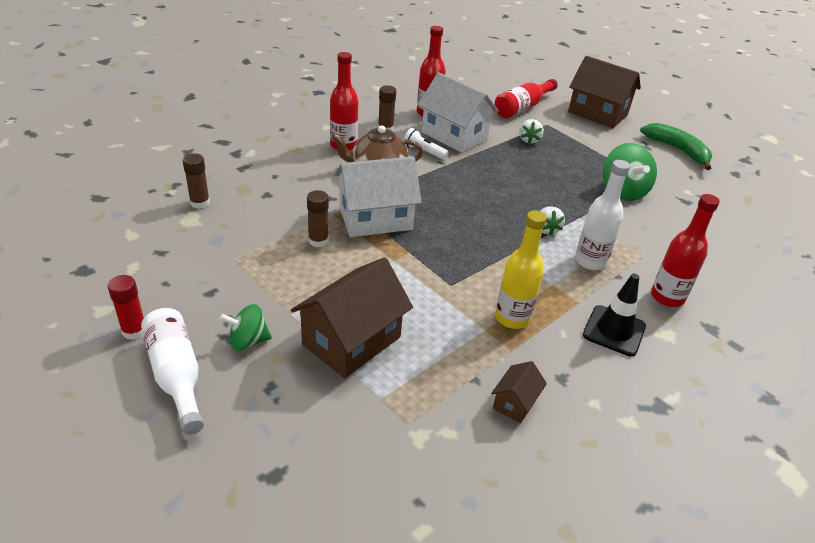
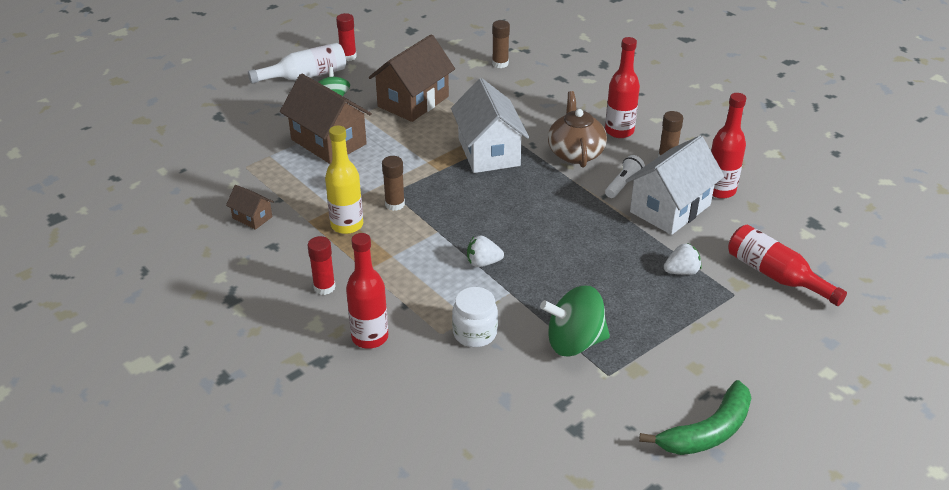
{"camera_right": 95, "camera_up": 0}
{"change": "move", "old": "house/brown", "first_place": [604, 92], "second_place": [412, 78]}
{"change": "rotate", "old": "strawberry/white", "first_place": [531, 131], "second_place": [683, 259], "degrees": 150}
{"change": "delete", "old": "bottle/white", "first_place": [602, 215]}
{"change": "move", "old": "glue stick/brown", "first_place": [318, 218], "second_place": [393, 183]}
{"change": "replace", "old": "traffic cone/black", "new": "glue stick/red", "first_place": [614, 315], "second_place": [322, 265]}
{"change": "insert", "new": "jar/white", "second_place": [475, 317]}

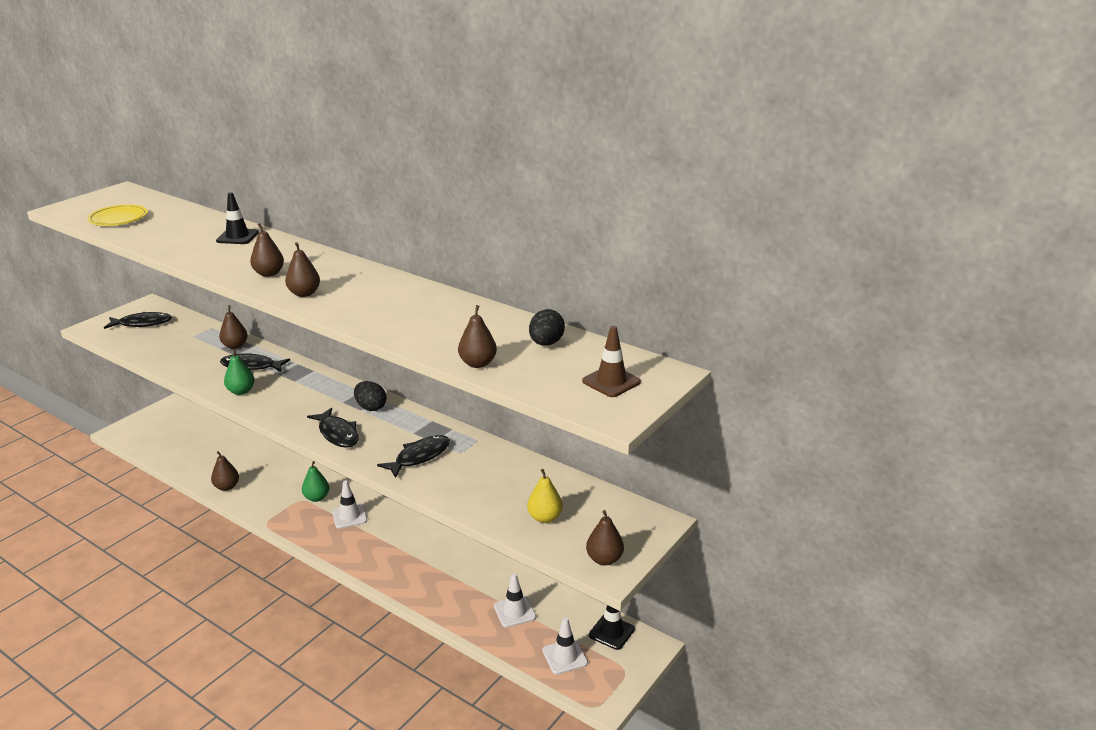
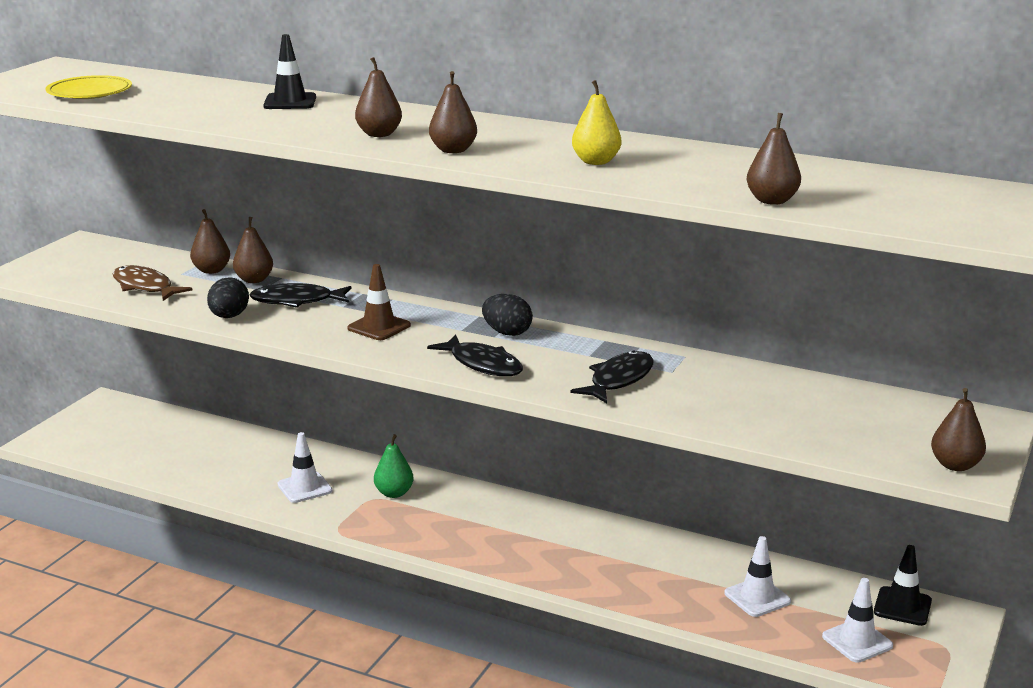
{"camera_right": -10, "camera_up": -5}
{"change": "move", "old": "egg/black", "first_place": [547, 327], "second_place": [228, 297]}
{"change": "delete", "old": "fish/black", "first_place": [138, 320]}
{"change": "move", "old": "traffic cone/brown", "first_place": [611, 361], "second_place": [379, 302]}
{"change": "delete", "old": "pear/green", "first_place": [239, 372]}
{"change": "move", "old": "pear/brown", "first_place": [225, 471], "second_place": [210, 241]}
{"change": "move", "old": "pear/yellow", "first_place": [545, 496], "second_place": [596, 122]}
{"change": "move", "old": "traffic cone/white", "first_place": [349, 504], "second_place": [305, 467]}
{"change": "insert", "new": "fish/brown", "second_place": [152, 283]}

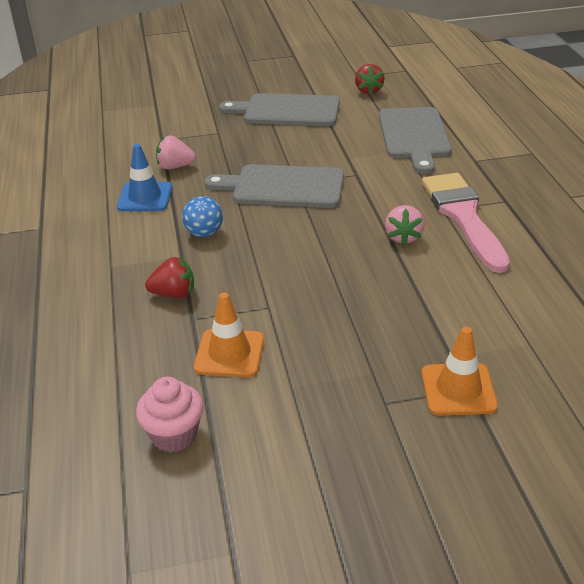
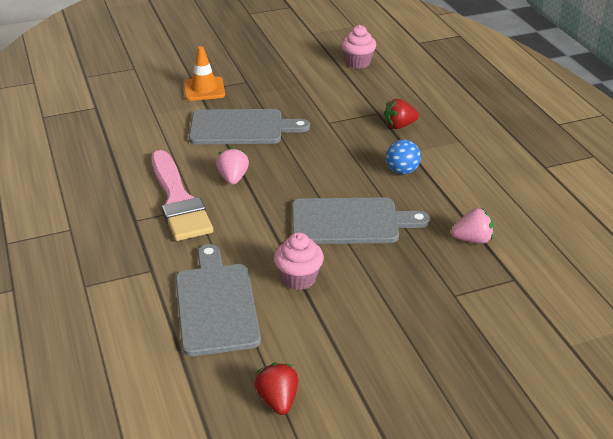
{"camera_right": 170, "camera_up": 0}
{"change": "move", "old": "cutting board/grey", "first_place": [279, 109], "second_place": [249, 126]}
{"change": "delete", "old": "traffic cone/blue", "first_place": [144, 177]}
{"change": "delete", "old": "traffic cone/orange", "first_place": [229, 334]}
{"change": "insert", "new": "cupcake/pink", "second_place": [299, 261]}

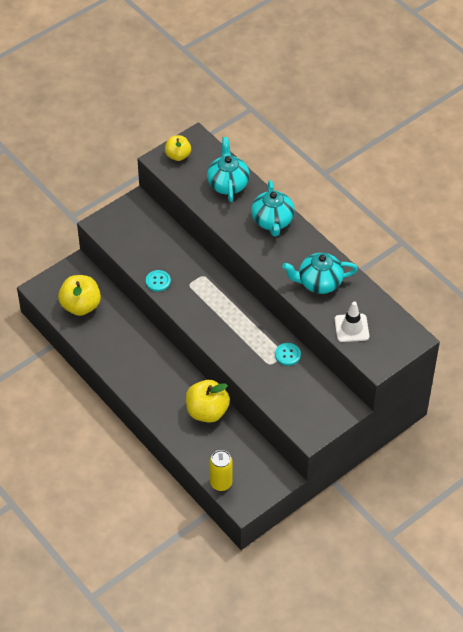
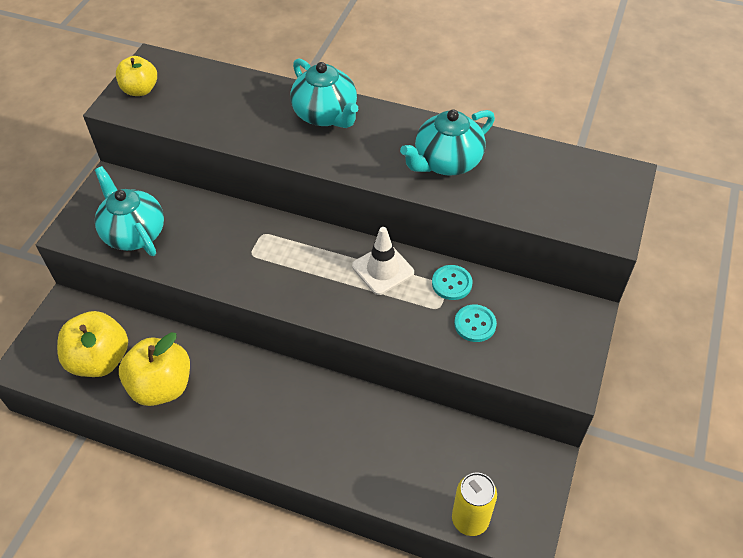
{"camera_right": -30, "camera_up": 0}
{"change": "move", "old": "teapot/turquoise", "first_place": [228, 169], "second_place": [129, 211]}
{"change": "move", "old": "button/turquoise", "first_place": [158, 281], "second_place": [475, 323]}
{"change": "move", "old": "traffic cone/white", "first_place": [352, 322], "second_place": [383, 261]}
{"change": "move", "old": "apple/yellow", "first_place": [208, 401], "second_place": [154, 369]}

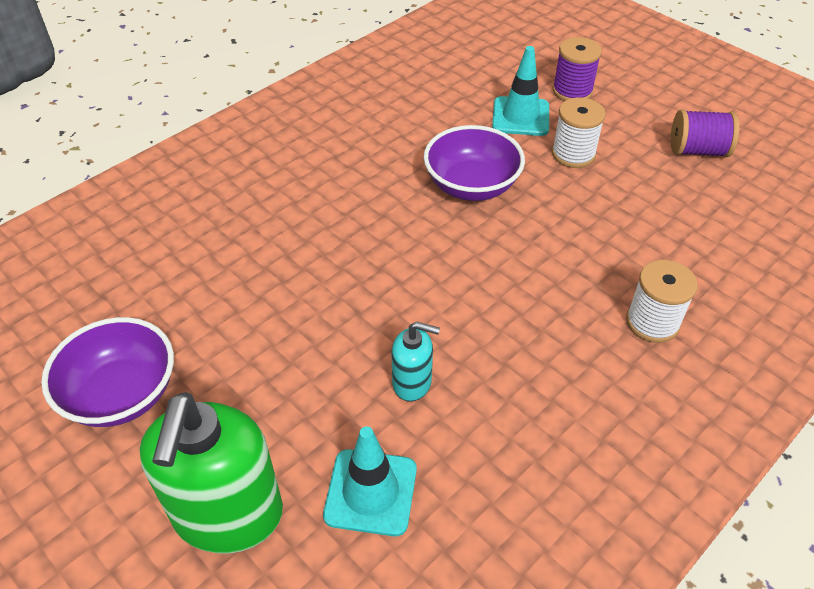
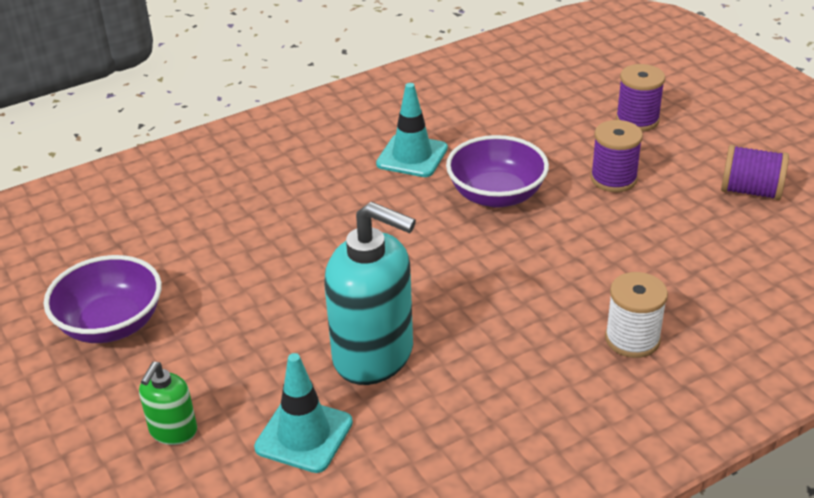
{"camera_right": 15, "camera_up": -10}
{"change": "move", "old": "traffic cone/turquoise", "first_place": [520, 91], "second_place": [412, 130]}
{"change": "recolor", "old": "spool/white", "new": "spool/purple", "first_place": [579, 132], "second_place": [617, 156]}
{"change": "resize", "old": "soap dispenser/turquoise", "first_place": [415, 362], "second_place": [370, 293], "factor": 2.03}
{"change": "resize", "old": "soap dispenser/green", "first_place": [211, 472], "second_place": [168, 403], "factor": 0.49}

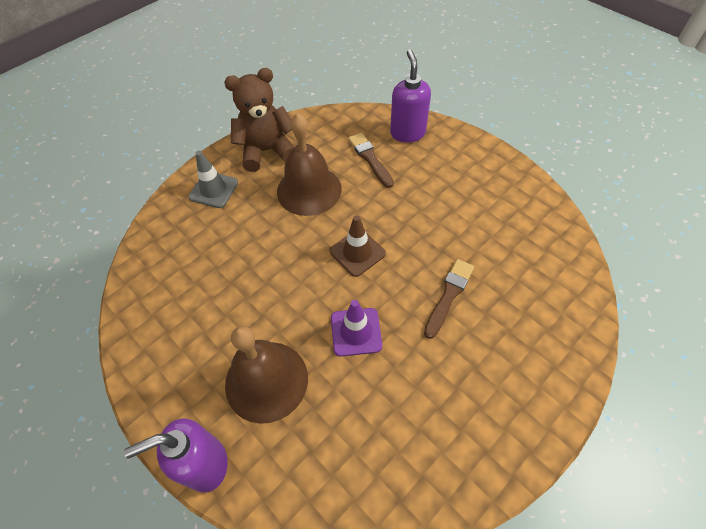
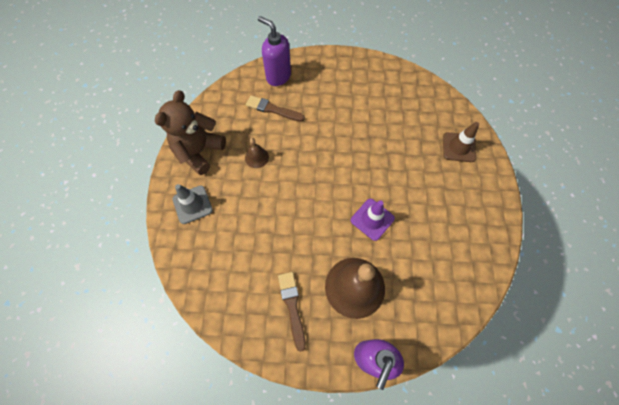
{"camera_right": -45, "camera_up": 10}
{"change": "resize", "old": "bell/brown", "first_place": [309, 164], "second_place": [257, 153], "factor": 0.46}
{"change": "move", "old": "traffic cone/brown", "first_place": [358, 246], "second_place": [461, 142]}
{"change": "move", "old": "brush/brown", "first_place": [449, 299], "second_place": [292, 312]}

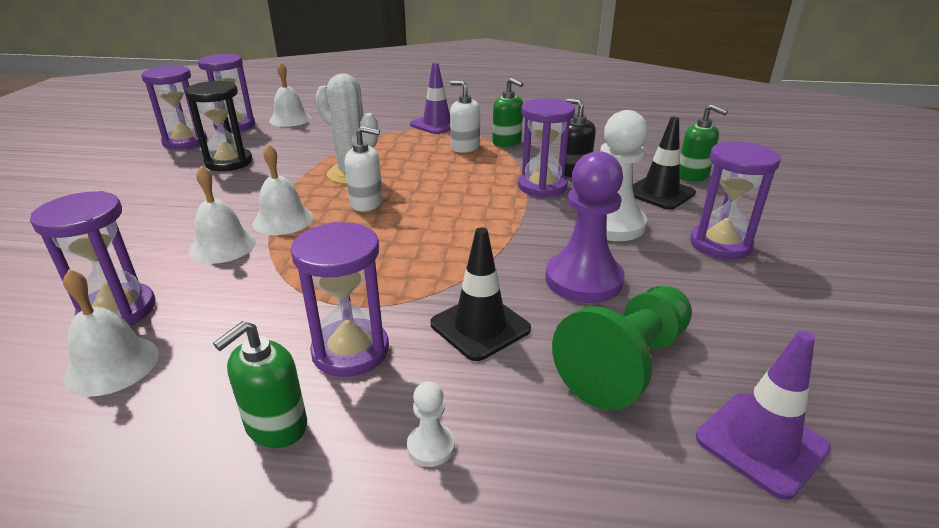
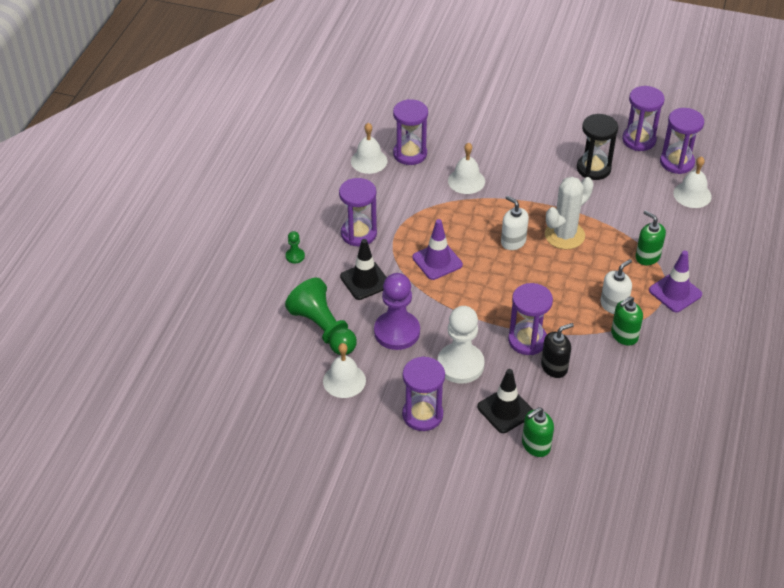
{"camera_right": 100, "camera_up": 15}
{"change": "rotate", "old": "soap dispenser/white", "first_place": [363, 168], "second_place": [515, 223], "degrees": 120}
{"change": "move", "old": "bell/white", "first_place": [283, 189], "second_place": [344, 370]}
{"change": "move", "old": "soap dispenser/green", "first_place": [260, 384], "second_place": [650, 237]}
{"change": "move", "old": "traffic cone/purple", "first_place": [763, 415], "second_place": [437, 249]}
{"change": "recolor", "old": "pawn/white", "new": "pawn/green", "first_place": [431, 424], "second_place": [295, 247]}

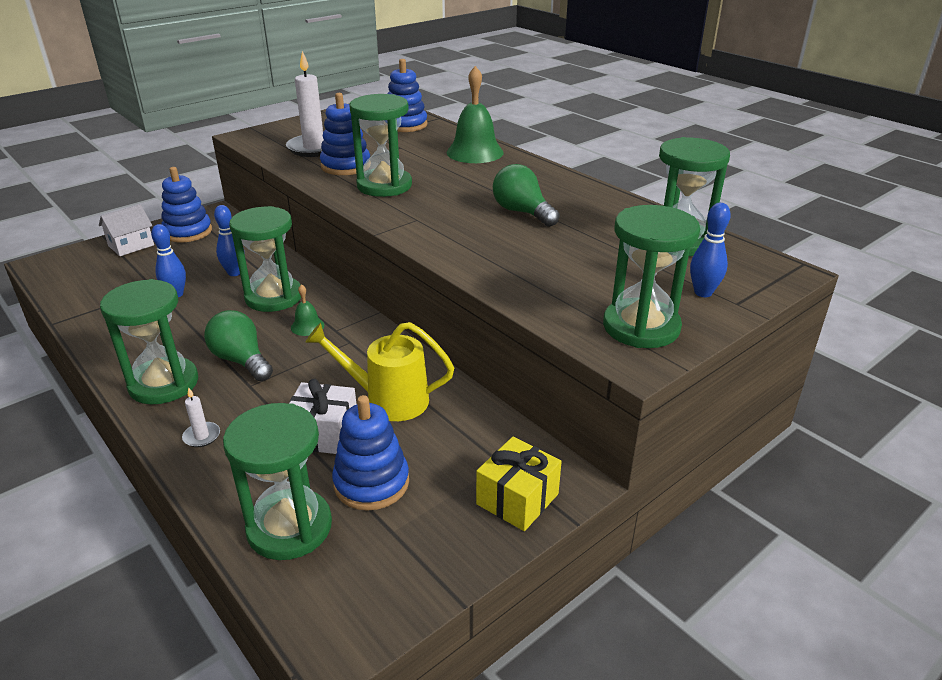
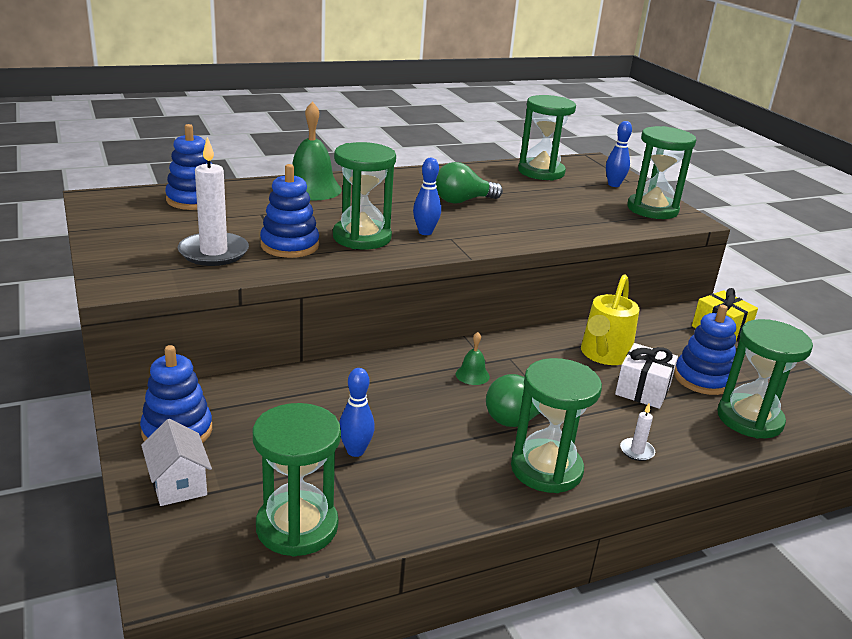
{"camera_right": -75, "camera_up": -5}
{"change": "move", "old": "bowling pin/blue", "first_place": [229, 240], "second_place": [427, 196]}
{"change": "move", "old": "hourglass/green", "first_place": [265, 259], "second_place": [297, 480]}

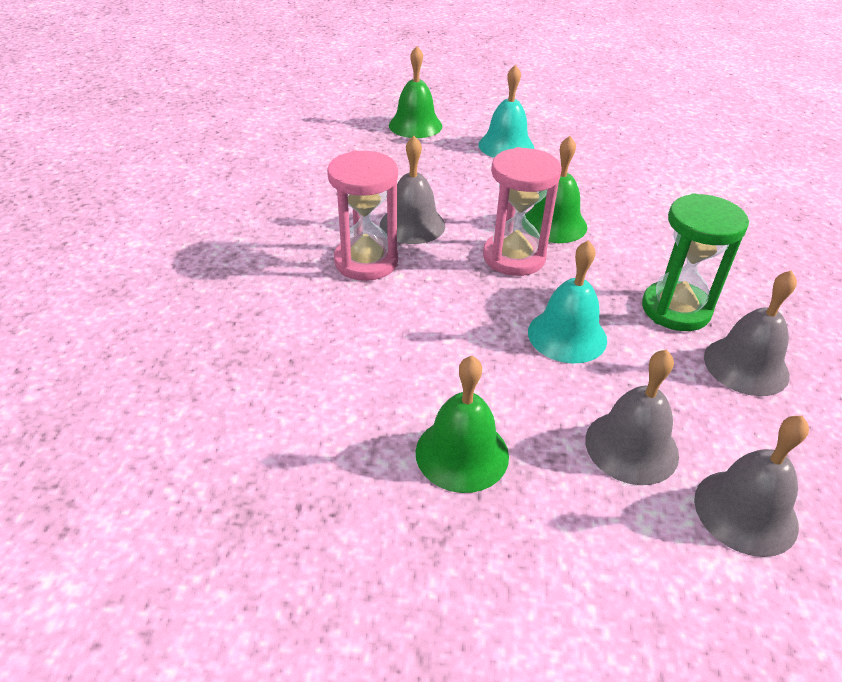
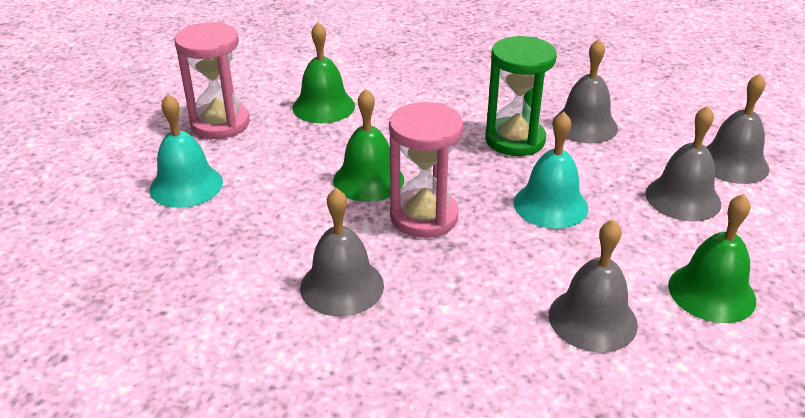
{"camera_right": -80, "camera_up": -5}
{"change": "move", "old": "bell/green", "first_place": [415, 92], "second_place": [323, 72]}
{"change": "move", "old": "hourglass/pink", "first_place": [362, 215], "second_place": [212, 80]}
{"change": "insert", "new": "bell/grey", "second_place": [593, 286]}

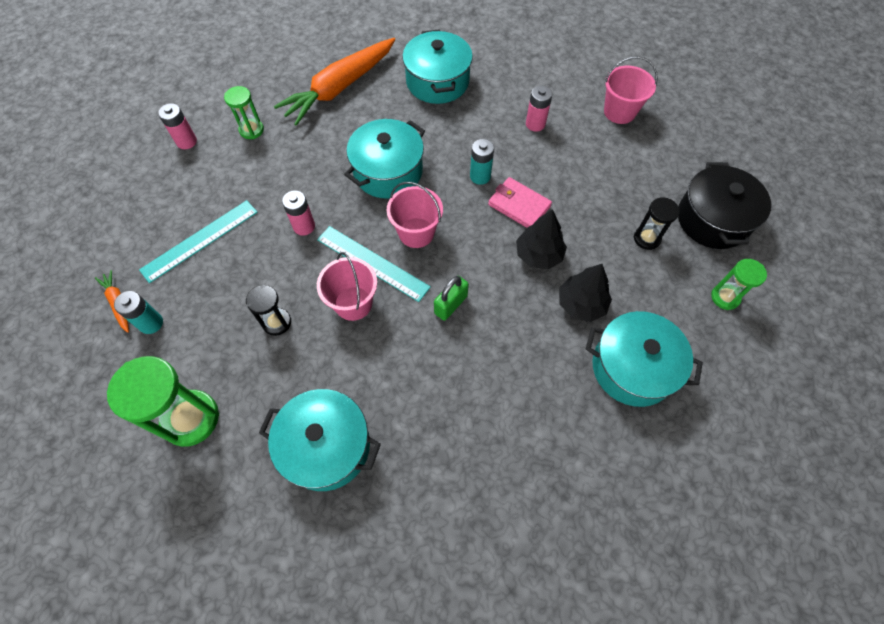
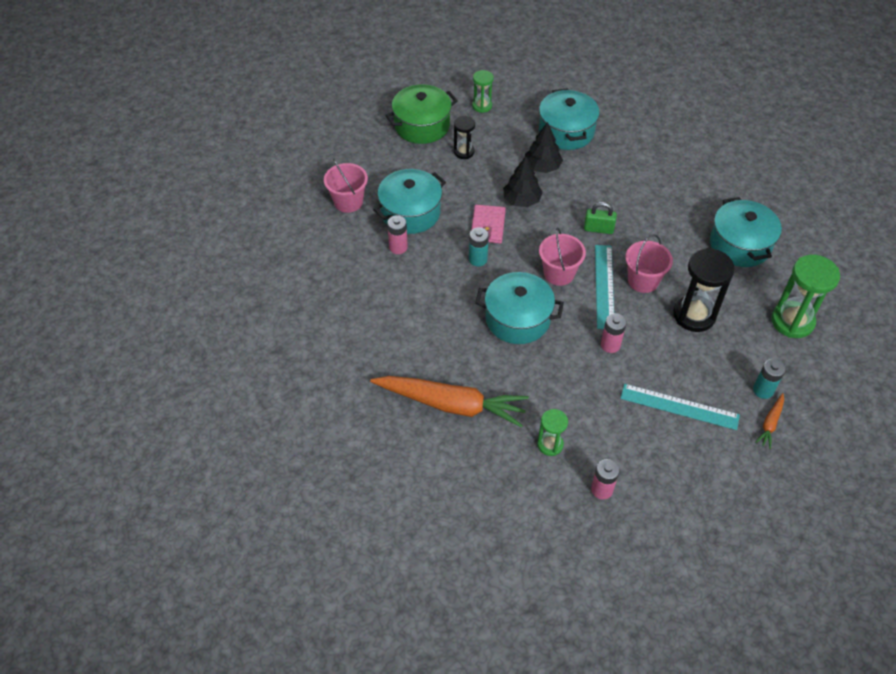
{"camera_right": -120, "camera_up": -10}
{"change": "move", "old": "pot/turquoise", "first_place": [437, 66], "second_place": [409, 201]}
{"change": "recolor", "old": "pot/black", "new": "pot/green", "first_place": [724, 205], "second_place": [421, 114]}
{"change": "resize", "old": "hourglass/black", "first_place": [268, 310], "second_place": [704, 290], "factor": 1.79}

